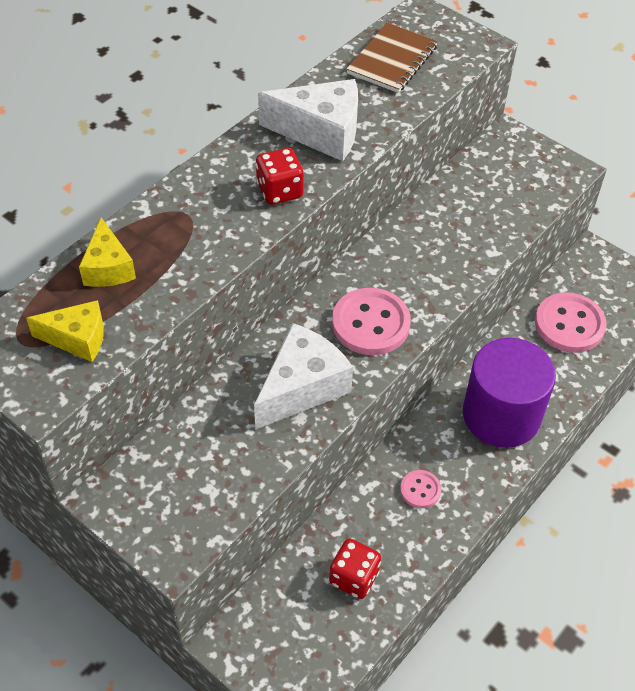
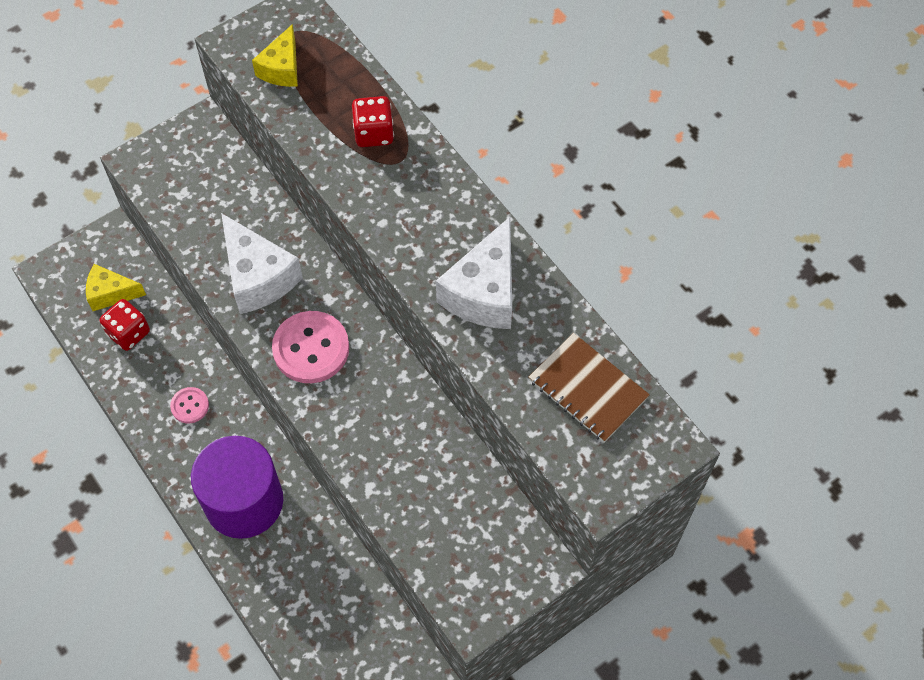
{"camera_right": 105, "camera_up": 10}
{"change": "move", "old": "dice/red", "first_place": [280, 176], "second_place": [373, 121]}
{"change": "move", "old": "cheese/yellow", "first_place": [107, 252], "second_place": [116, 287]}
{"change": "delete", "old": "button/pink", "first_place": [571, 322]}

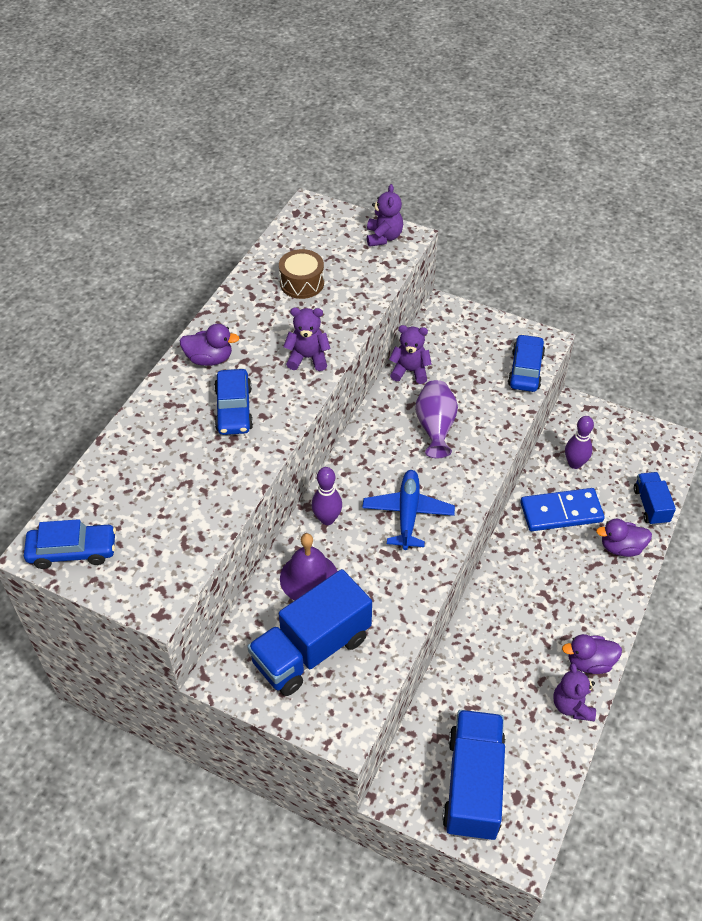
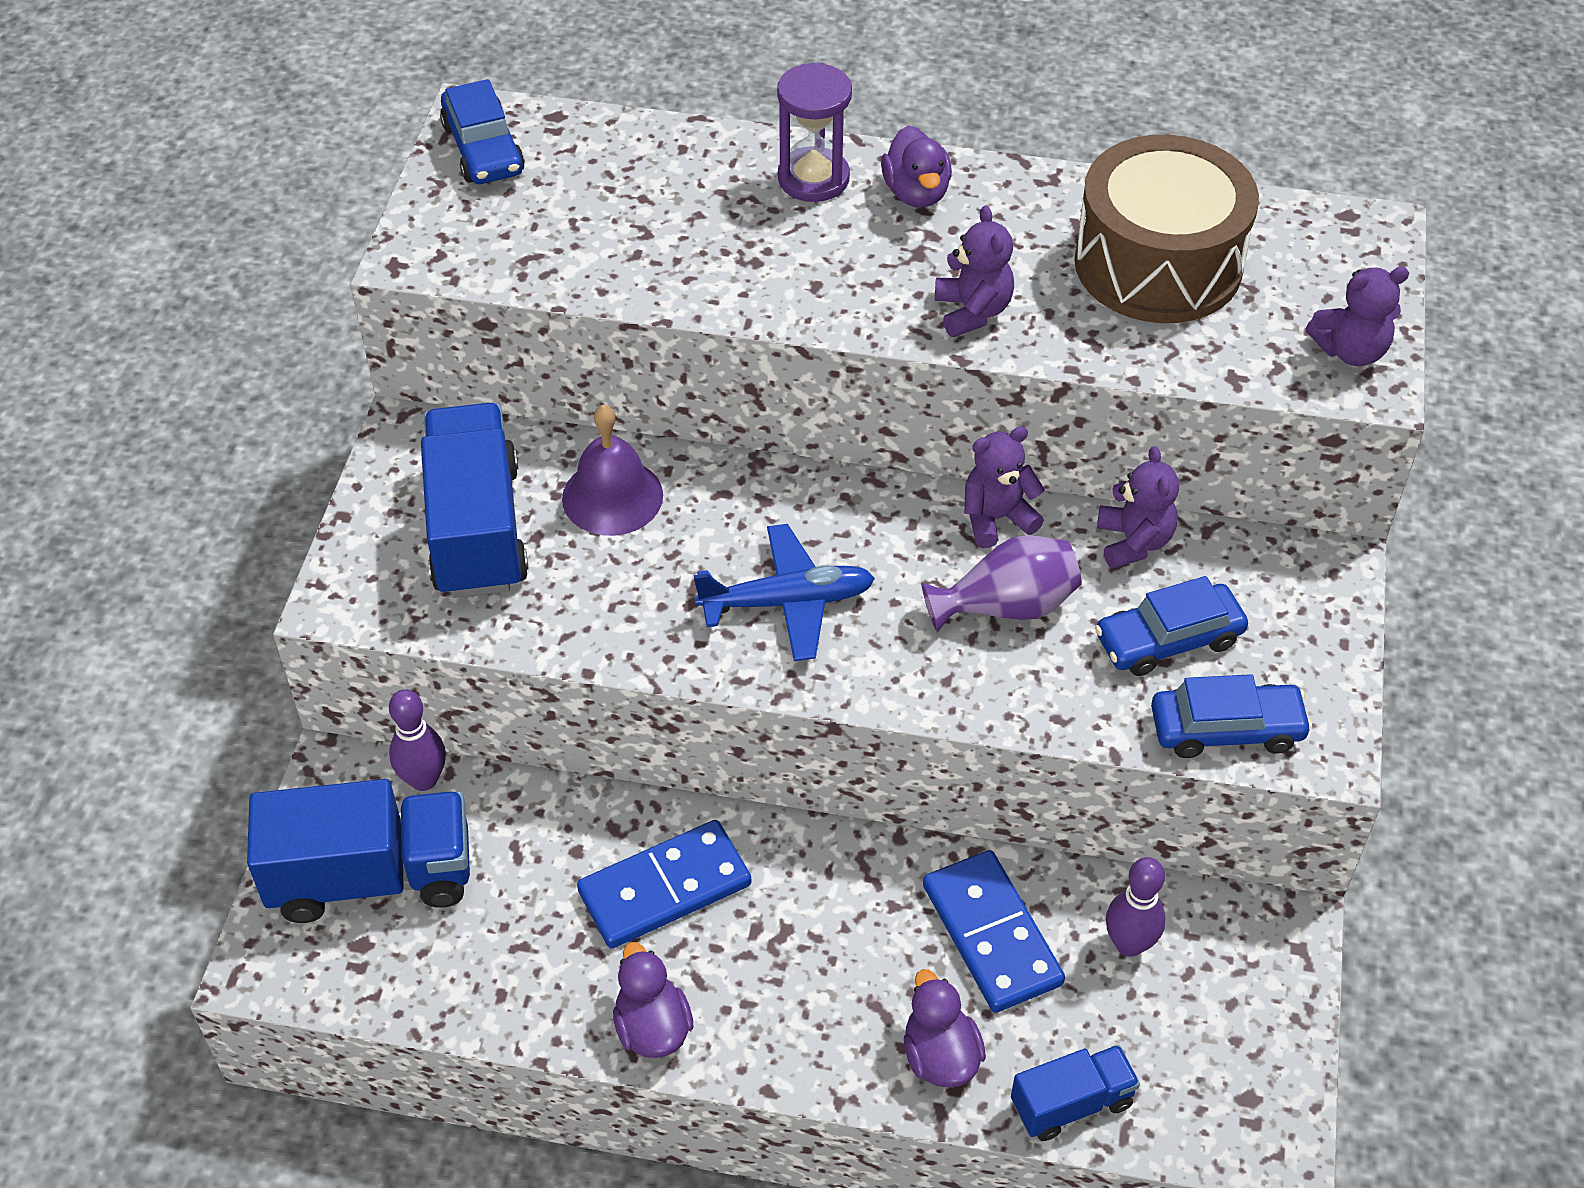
{"camera_right": 75, "camera_up": 0}
{"change": "resize", "old": "drum/brown", "first_place": [301, 274], "second_place": [1166, 229], "factor": 1.94}
{"change": "move", "old": "car/blue", "first_place": [233, 402], "second_place": [1171, 626]}
{"change": "move", "old": "bowling pin/purple", "first_place": [327, 496], "second_place": [417, 740]}
{"change": "rotate", "old": "truck/blue", "first_place": [309, 632], "second_place": [475, 500], "degrees": 45}
{"change": "move", "old": "teddy bear/purple", "first_place": [574, 692], "second_place": [1004, 487]}
{"change": "insert", "new": "hourglass/purple", "second_place": [814, 132]}
{"change": "insert", "new": "domino/blue", "second_place": [664, 884]}

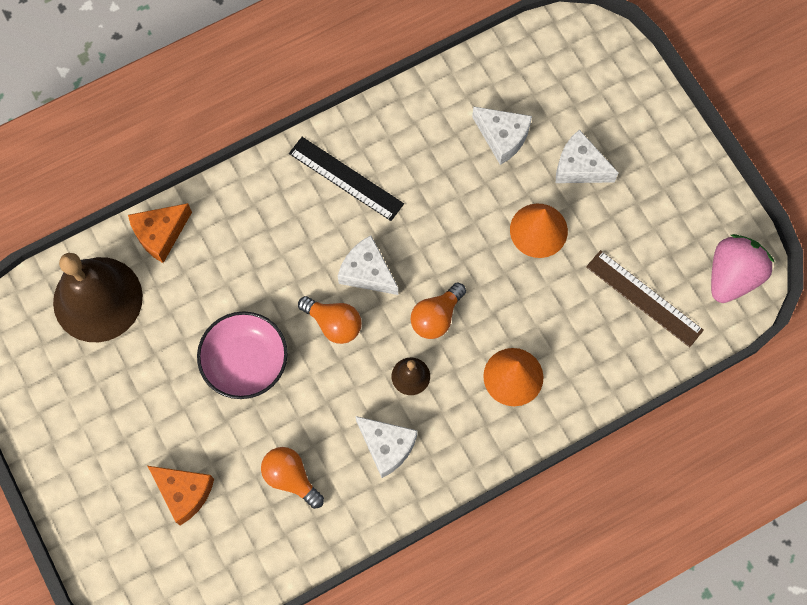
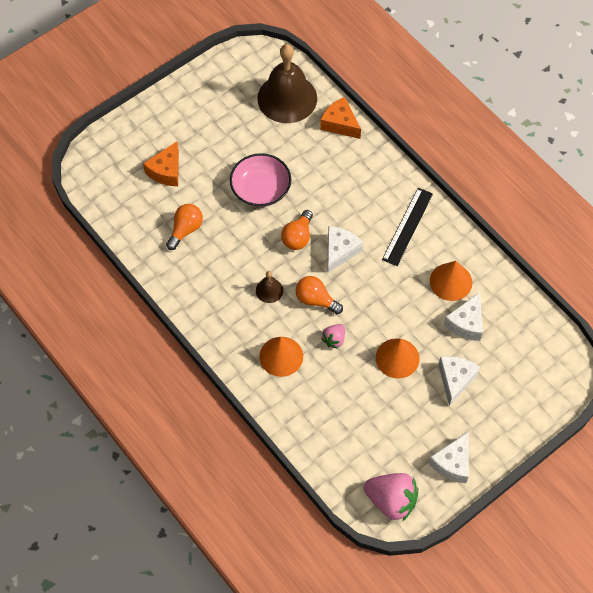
{"camera_right": 80, "camera_up": -10}
{"change": "delete", "old": "ruler/brown", "first_place": [645, 298]}
{"change": "move", "old": "cheese/white", "first_place": [386, 447], "second_place": [449, 457]}
{"change": "insert", "new": "cone/orange", "second_place": [451, 281]}
{"change": "insert", "new": "strawberry/pink", "second_place": [333, 336]}

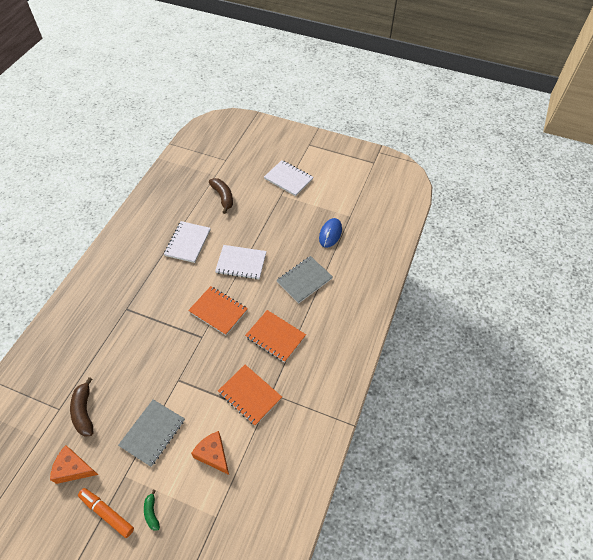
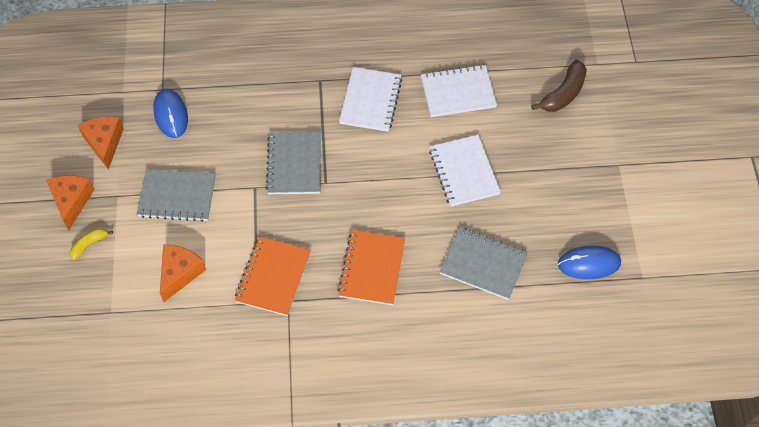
{"camera_right": 65, "camera_up": 5}
{"change": "move", "old": "notebook/white", "first_place": [288, 178], "second_place": [370, 99]}
{"change": "delete", "old": "notebook/orange", "first_place": [218, 310]}
{"change": "replace", "old": "banana/brown", "new": "mouse/blue", "first_place": [81, 407], "second_place": [170, 113]}
{"change": "replace", "old": "marker/orange", "new": "cheese/orange", "first_place": [106, 513], "second_place": [70, 202]}
{"change": "recolor", "old": "banana/green", "new": "banana/yellow", "first_place": [152, 510], "second_place": [91, 244]}
{"change": "insert", "new": "notebook/grey", "second_place": [293, 163]}

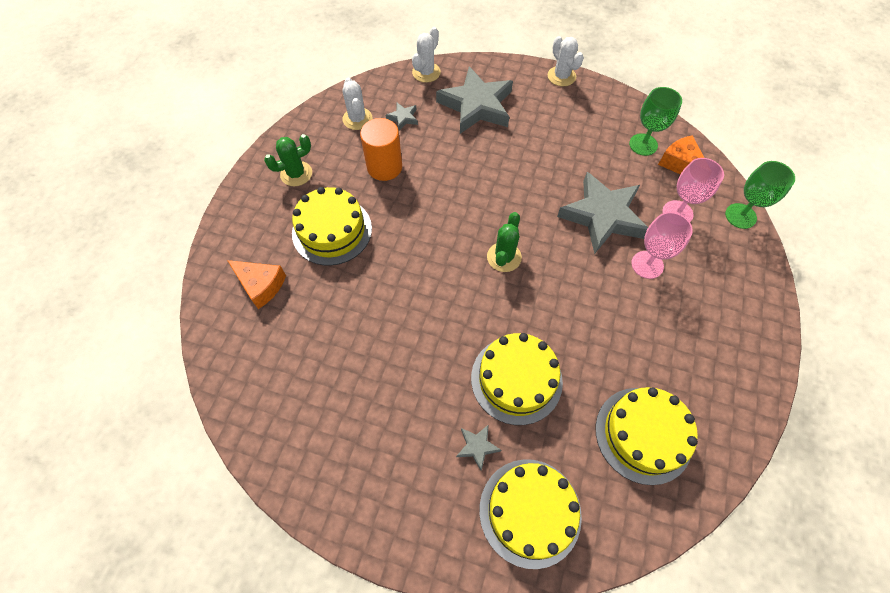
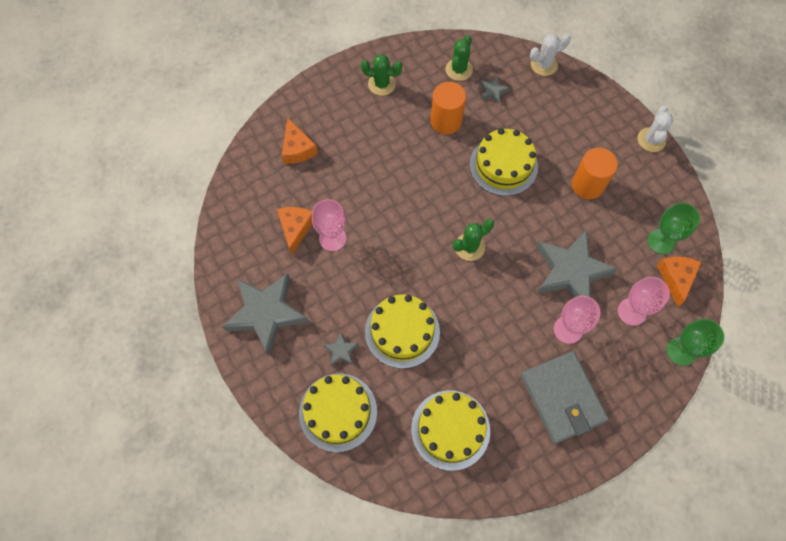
{"camera_right": 40, "camera_up": 5}
{"change": "move", "old": "star/grey", "first_place": [474, 100], "second_place": [265, 314]}
{"change": "recolor", "old": "cactus/white", "new": "cactus/green", "first_place": [357, 104], "second_place": [459, 58]}
{"change": "move", "old": "cake/yellow", "first_place": [332, 226], "second_place": [504, 162]}
{"change": "insert", "new": "cylinder/orange", "second_place": [595, 174]}
{"change": "insert", "new": "goblet/pink", "second_place": [329, 225]}
{"change": "insert", "new": "cheese/orange", "second_place": [294, 231]}
{"change": "insert", "new": "wallet/grey", "second_place": [565, 397]}

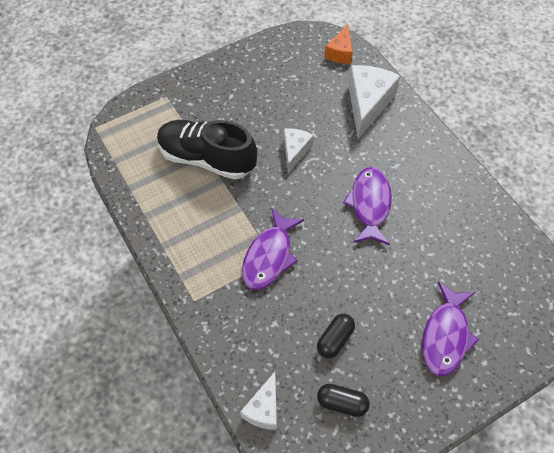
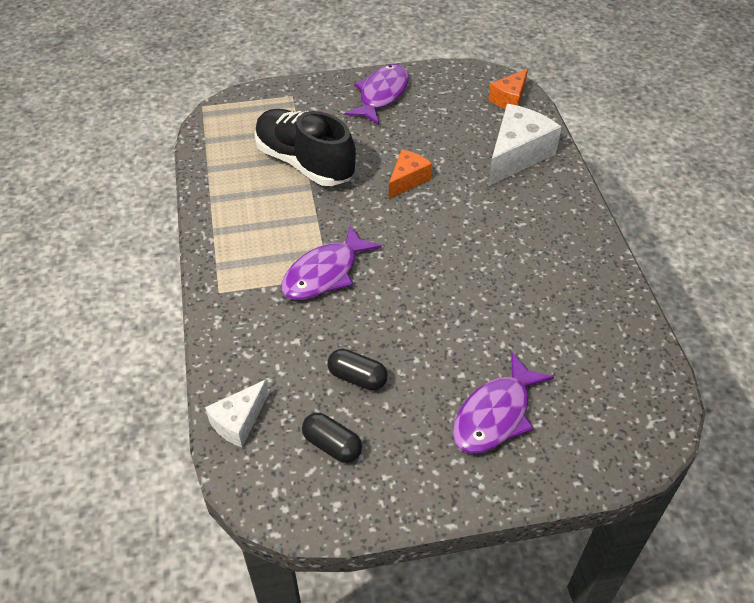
{"camera_right": 20, "camera_up": -10}
{"change": "recolor", "old": "cheese/white", "new": "cheese/orange", "first_place": [299, 150], "second_place": [410, 174]}
{"change": "move", "old": "fish/purple", "first_place": [367, 206], "second_place": [376, 94]}
{"change": "rotate", "old": "capsule/black", "first_place": [336, 336], "second_place": [358, 370], "degrees": 60}

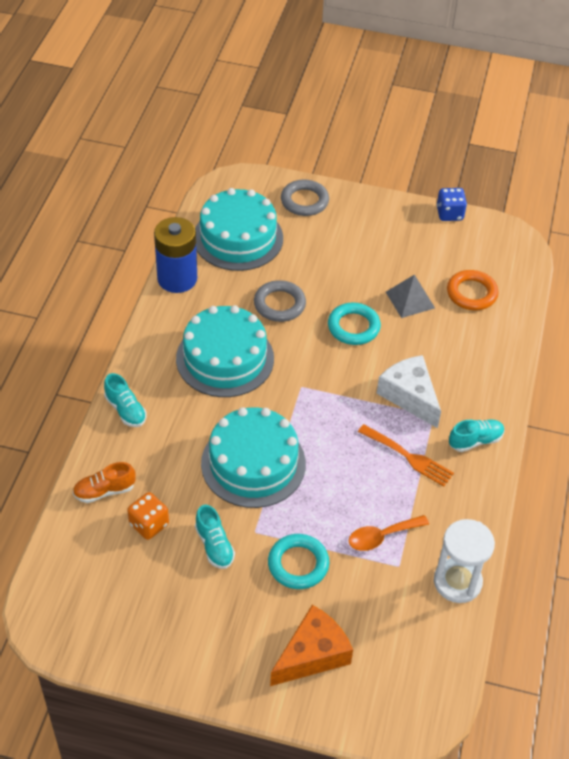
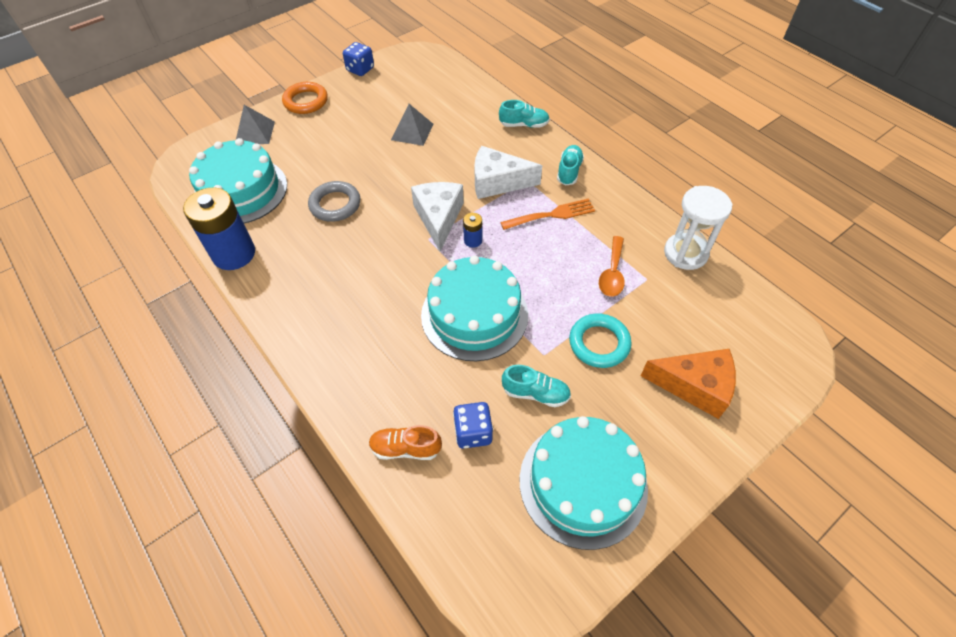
{"camera_right": -50, "camera_up": 5}
{"change": "replace", "old": "ring/grey", "new": "pyramid/grey", "first_place": [305, 197], "second_place": [255, 124]}
{"change": "move", "old": "ring/orange", "first_place": [473, 290], "second_place": [305, 98]}
{"change": "delete", "old": "ring/turquoise", "first_place": [354, 324]}
{"change": "move", "old": "cake/turquoise", "first_place": [225, 351], "second_place": [583, 483]}
{"change": "move", "old": "shoe/turquoise", "first_place": [125, 400], "second_place": [524, 114]}
{"change": "rotate", "old": "shoe/orange", "first_place": [104, 482], "second_place": [405, 442], "degrees": 75}
{"change": "recolor", "old": "dice/orange", "new": "dice/blue", "first_place": [148, 516], "second_place": [473, 425]}
{"change": "rotate", "old": "cheese/orange", "first_place": [311, 645], "second_place": [688, 384], "degrees": 105}
{"change": "insert", "new": "cheese/white", "second_place": [437, 217]}
{"change": "insert", "new": "battery/blue", "second_place": [472, 230]}

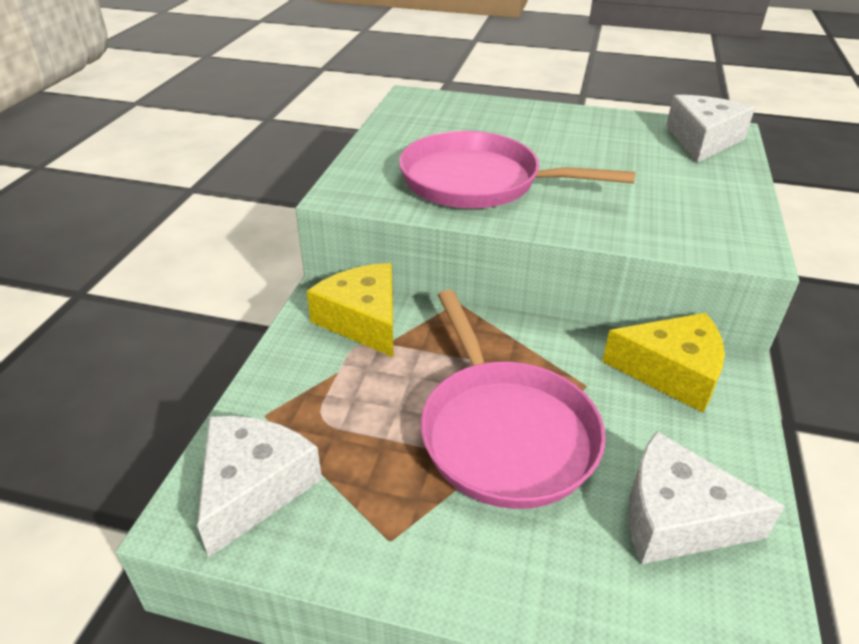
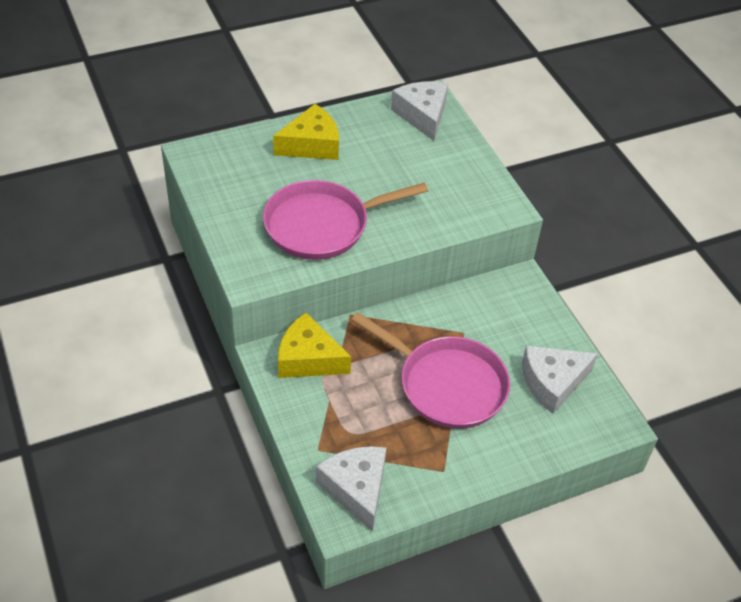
{"camera_right": -40, "camera_up": 10}
{"change": "move", "old": "cheese/yellow", "first_place": [663, 363], "second_place": [306, 132]}

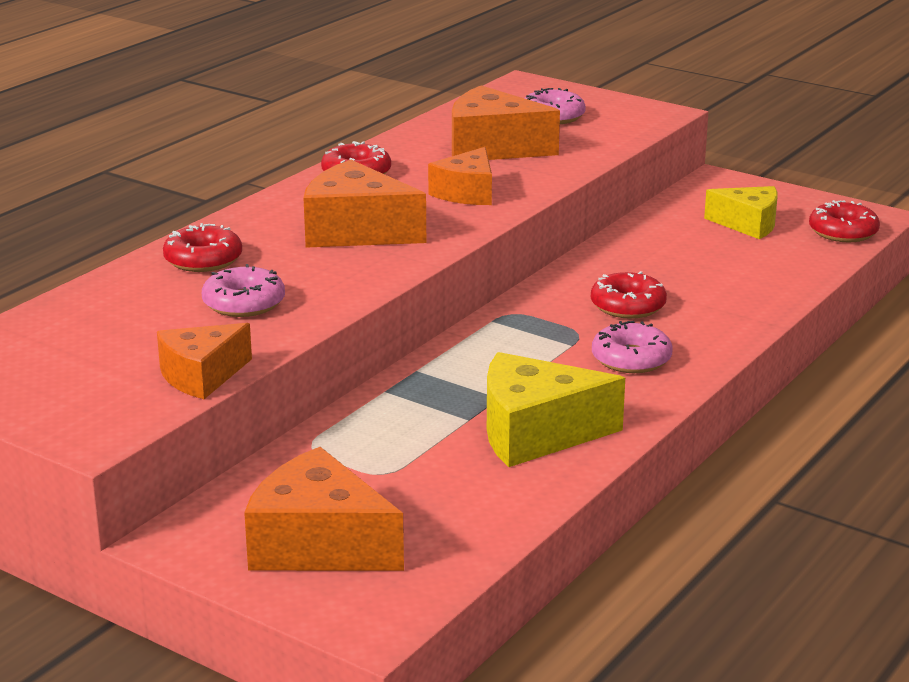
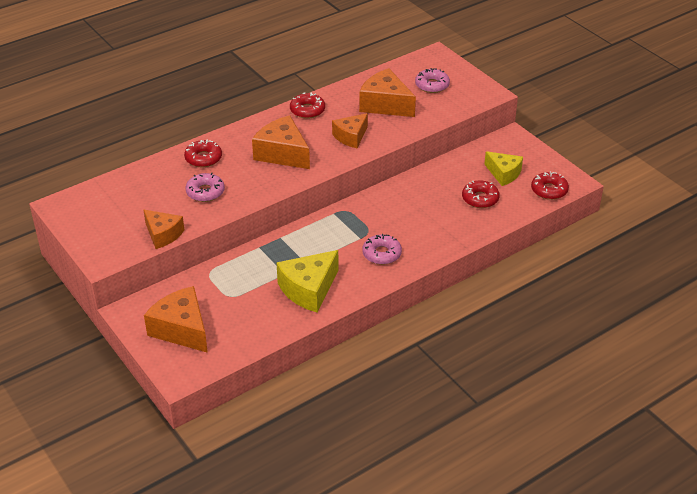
{"camera_right": 20, "camera_up": 15}
{"change": "move", "old": "donut/red", "first_place": [629, 295], "second_place": [481, 194]}
{"change": "rotate", "old": "cheese/orange", "first_place": [204, 361], "second_place": [163, 229], "degrees": -120}
{"change": "rotate", "old": "cheese/yellow", "first_place": [556, 409], "second_place": [307, 281], "degrees": -60}

